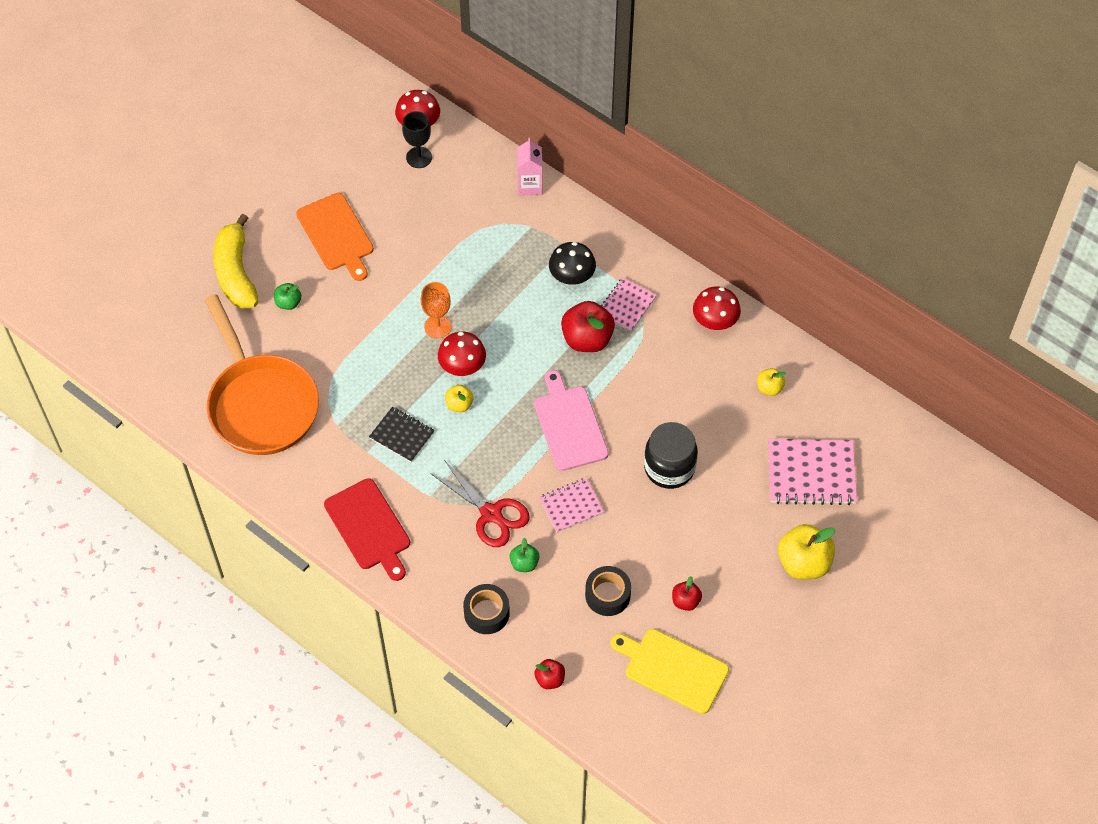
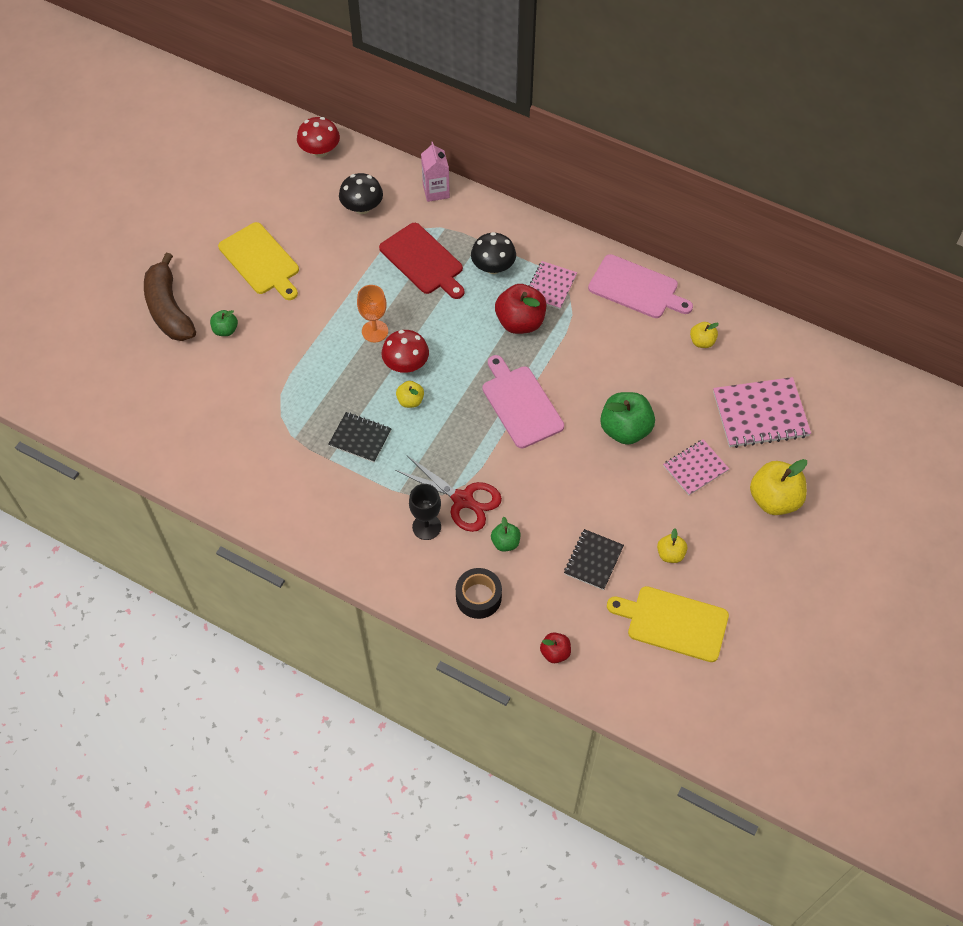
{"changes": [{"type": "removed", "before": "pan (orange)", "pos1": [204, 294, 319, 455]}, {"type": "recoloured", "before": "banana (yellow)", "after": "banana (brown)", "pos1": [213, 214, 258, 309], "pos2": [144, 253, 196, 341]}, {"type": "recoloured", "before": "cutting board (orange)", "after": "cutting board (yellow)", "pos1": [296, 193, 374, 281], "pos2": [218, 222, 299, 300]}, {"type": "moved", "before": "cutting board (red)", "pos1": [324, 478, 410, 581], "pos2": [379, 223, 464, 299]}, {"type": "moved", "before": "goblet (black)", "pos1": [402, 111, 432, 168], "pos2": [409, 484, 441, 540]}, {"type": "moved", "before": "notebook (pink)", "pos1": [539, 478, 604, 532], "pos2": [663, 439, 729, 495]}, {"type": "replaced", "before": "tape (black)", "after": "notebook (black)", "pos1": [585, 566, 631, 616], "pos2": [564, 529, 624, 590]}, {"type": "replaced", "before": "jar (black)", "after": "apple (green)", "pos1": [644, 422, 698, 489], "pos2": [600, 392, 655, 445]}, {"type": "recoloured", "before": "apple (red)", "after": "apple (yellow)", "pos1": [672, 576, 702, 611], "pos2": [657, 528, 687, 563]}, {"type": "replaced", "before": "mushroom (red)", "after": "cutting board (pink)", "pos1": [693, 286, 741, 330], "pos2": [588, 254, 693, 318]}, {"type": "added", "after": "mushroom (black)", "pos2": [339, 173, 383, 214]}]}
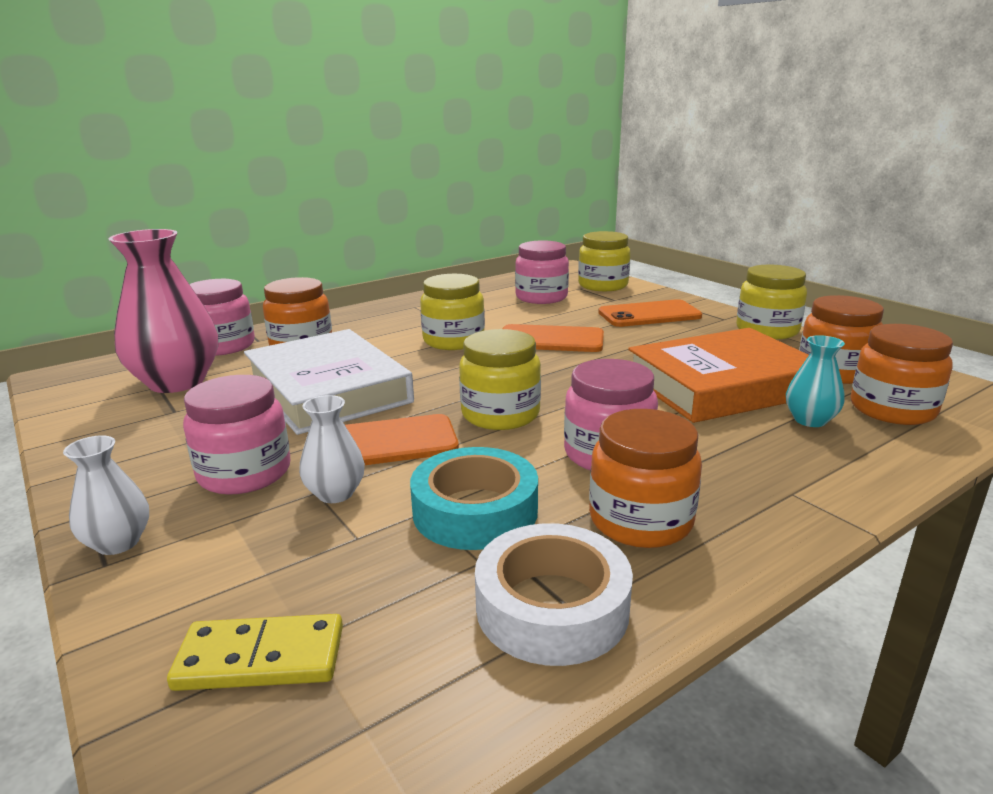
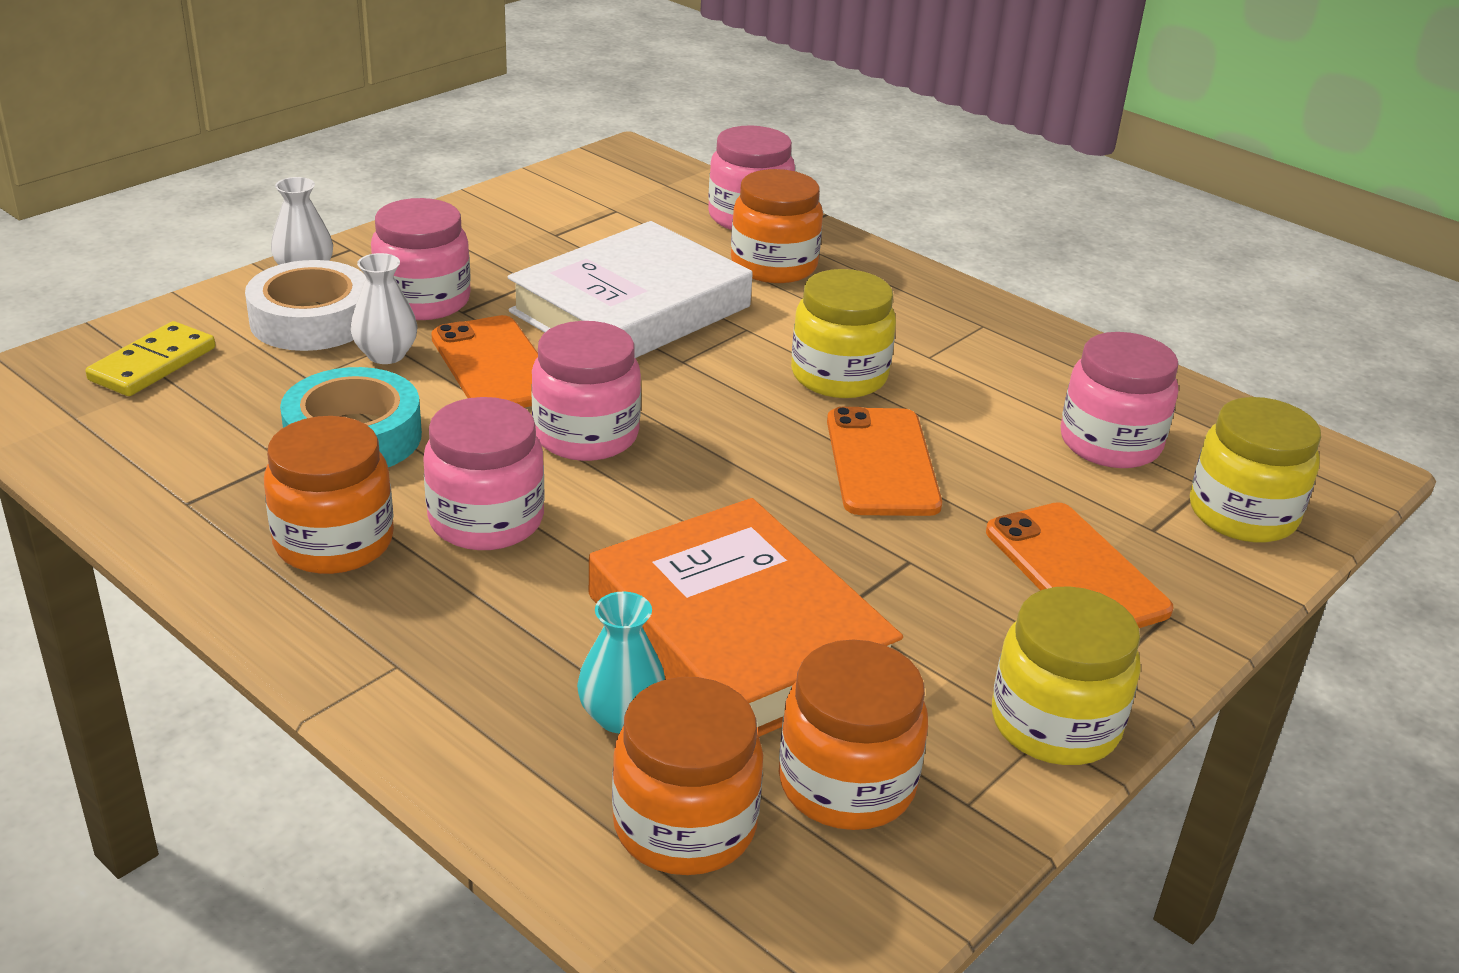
{"changes": [{"type": "removed", "before": "vase (pink)", "pos1": [109, 229, 218, 393]}, {"type": "turned", "before": "domino (yellow)", "pos1": [167, 614, 343, 691], "pos2": [85, 321, 215, 396], "turn": 45}, {"type": "recoloured", "before": "jar (yellow)", "after": "jar (pink)", "pos1": [459, 329, 541, 430], "pos2": [531, 321, 641, 461]}, {"type": "moved", "before": "tape (white)", "pos1": [475, 523, 633, 666], "pos2": [245, 260, 366, 351]}]}
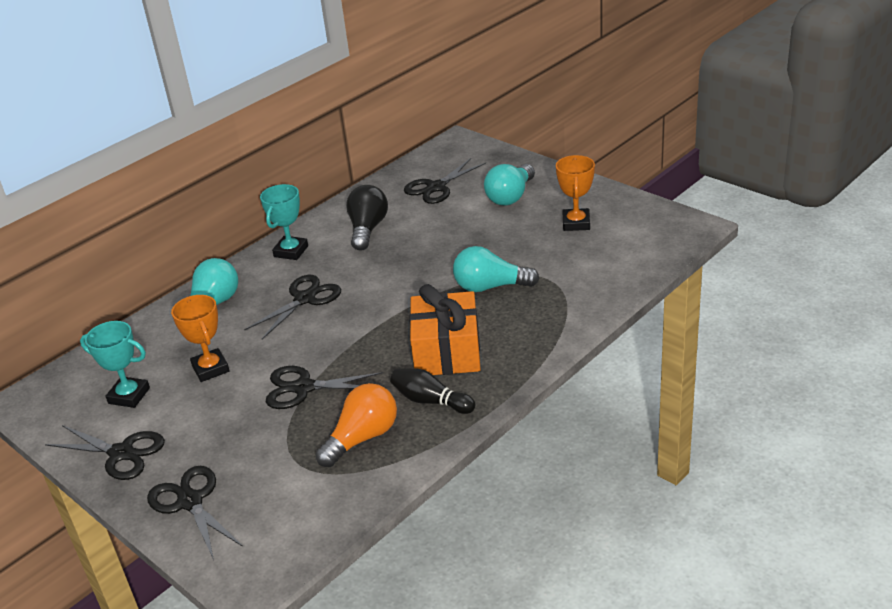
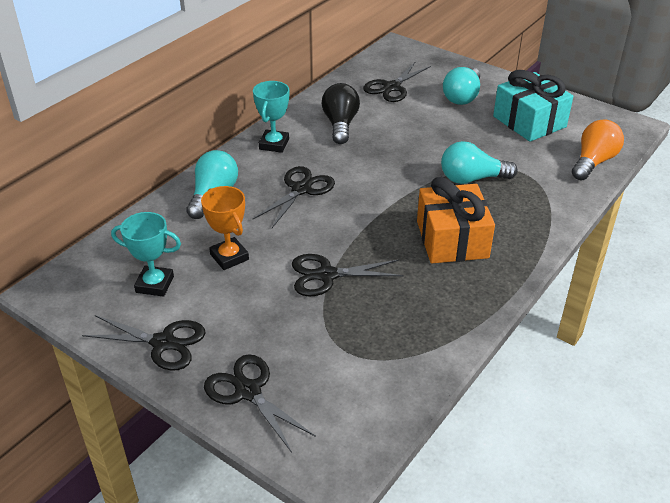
{"changes": [{"type": "moved", "before": "light bulb (orange)", "pos1": [315, 383, 397, 467], "pos2": [572, 120, 624, 180]}, {"type": "removed", "before": "bowling pin (black)", "pos1": [390, 368, 476, 414]}, {"type": "replaced", "before": "trophy (orange)", "after": "gift (turquoise)", "pos1": [556, 155, 595, 231], "pos2": [493, 70, 573, 142]}]}
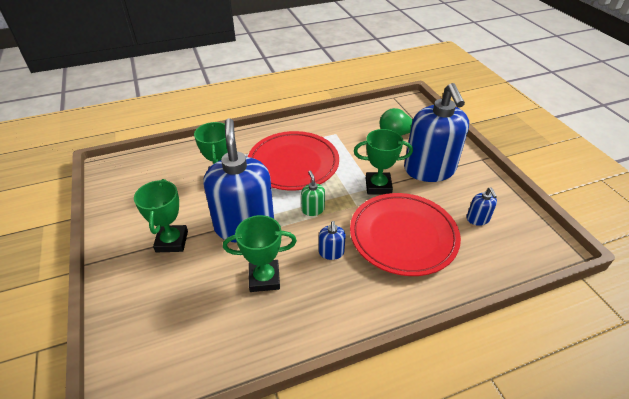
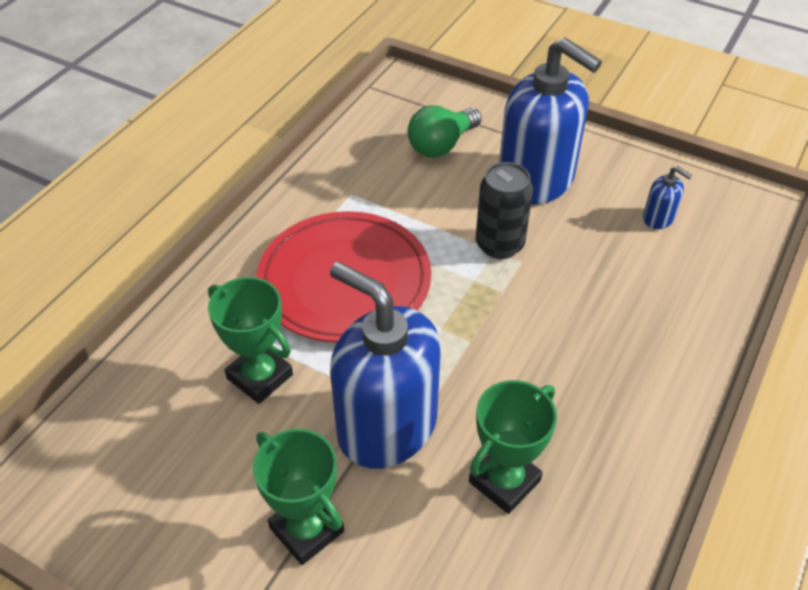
{"changes": [{"type": "removed", "before": "soap dispenser (green)", "pos1": [301, 171, 325, 216]}, {"type": "removed", "before": "soap dispenser (blue)", "pos1": [319, 221, 346, 260]}, {"type": "removed", "before": "plate (red)", "pos1": [350, 193, 461, 276]}, {"type": "replaced", "before": "trophy (green)", "after": "can (black)", "pos1": [354, 129, 413, 195], "pos2": [476, 162, 533, 259]}]}
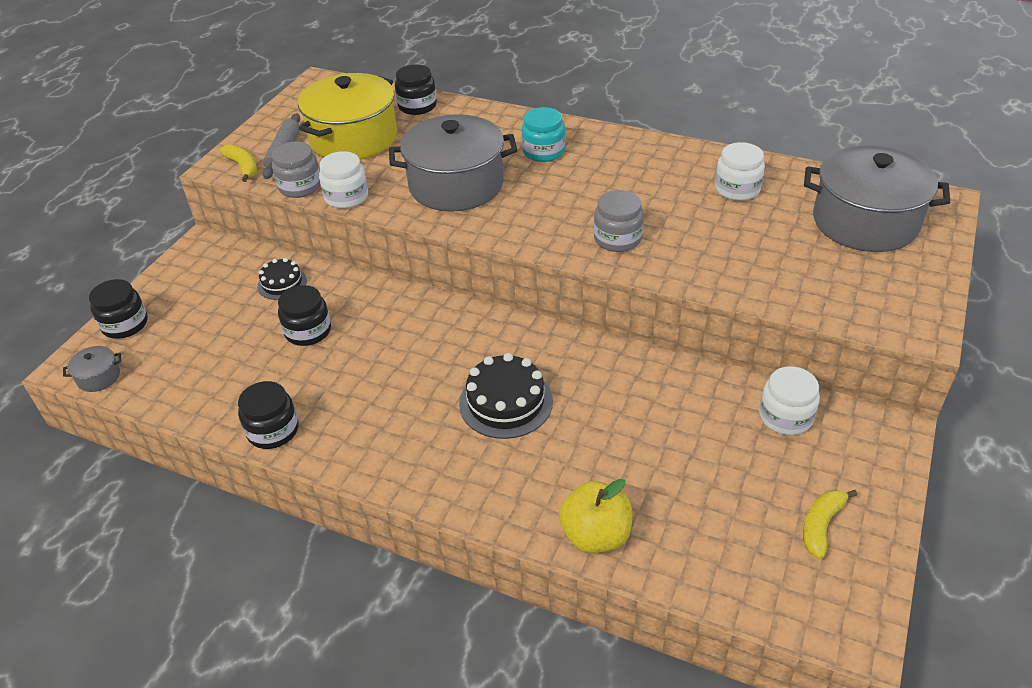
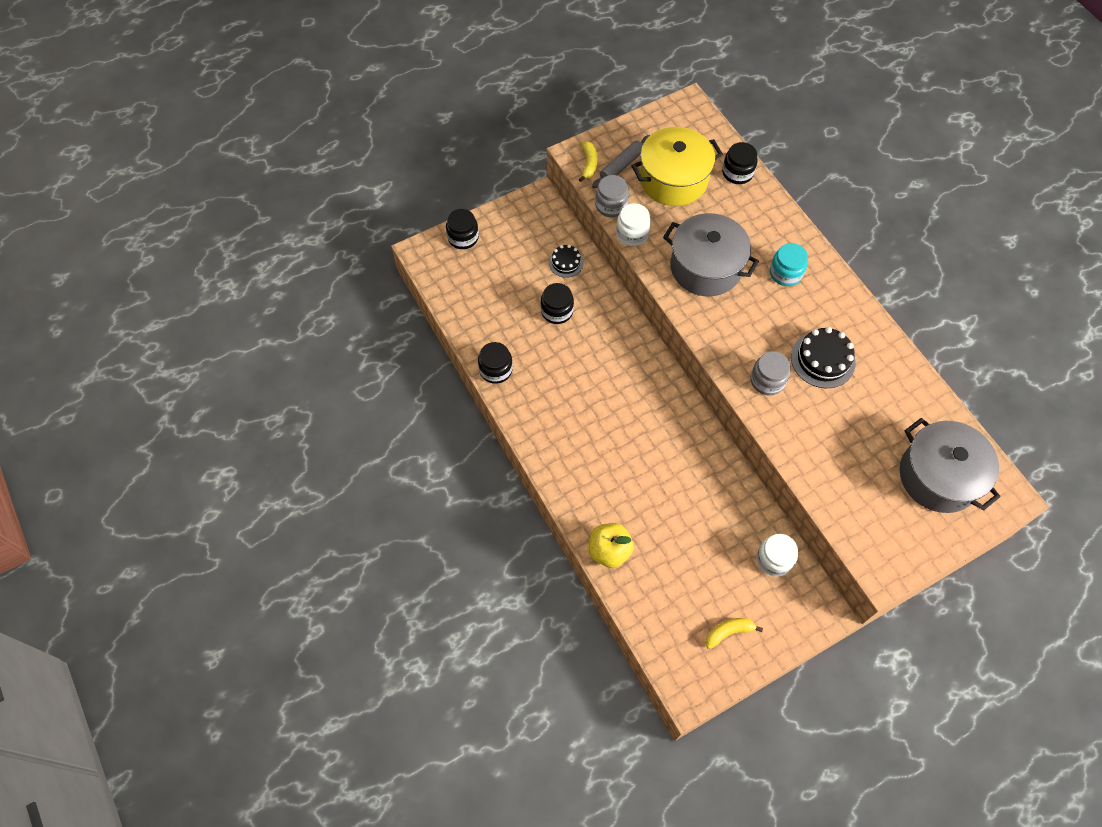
{"changes": [{"type": "removed", "before": "pot (grey)", "pos1": [63, 346, 121, 392]}, {"type": "moved", "before": "cake (black)", "pos1": [459, 353, 553, 439], "pos2": [791, 327, 856, 388]}, {"type": "removed", "before": "jar (white)", "pos1": [715, 142, 765, 201]}]}
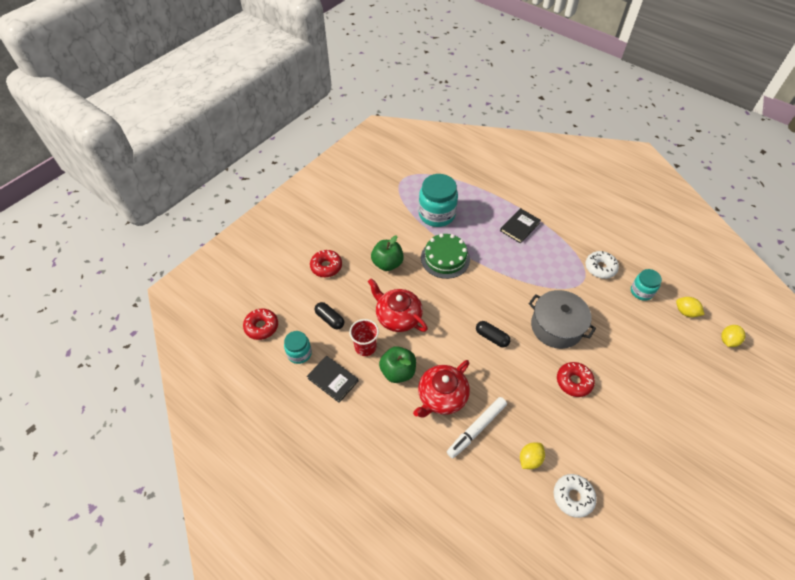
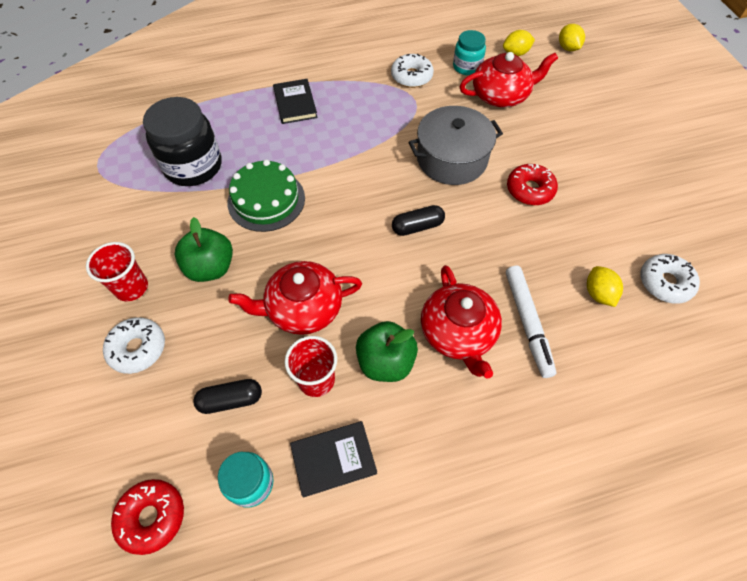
{"changes": [{"type": "recoloured", "before": "donut (red)", "after": "donut (white)", "pos1": [310, 250, 342, 277], "pos2": [103, 317, 165, 374]}, {"type": "recoloured", "before": "jar (turquoise)", "after": "jar (black)", "pos1": [419, 174, 458, 227], "pos2": [143, 97, 221, 186]}, {"type": "added", "after": "cup (red)", "pos2": [86, 242, 148, 301]}, {"type": "added", "after": "teapot (red)", "pos2": [459, 52, 558, 107]}]}
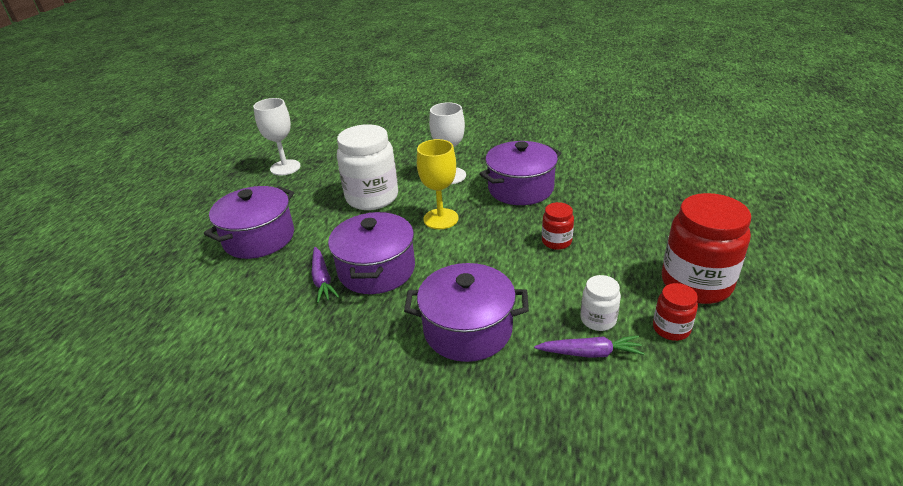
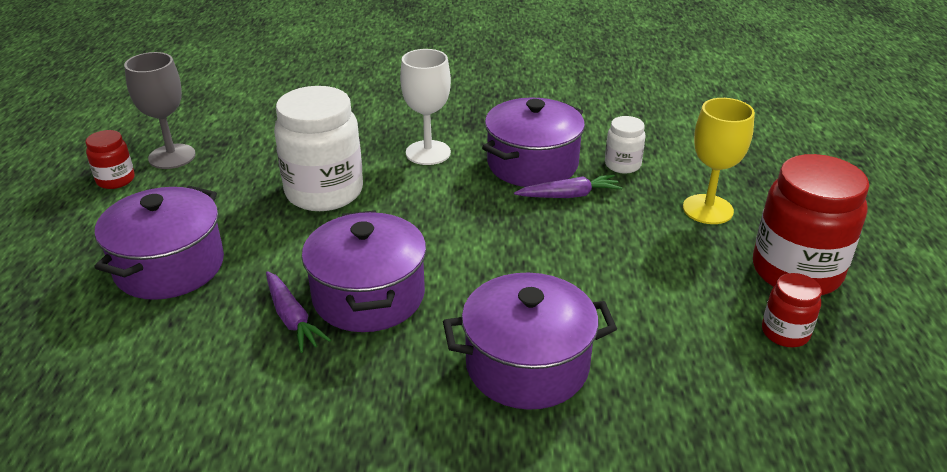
{"changes": [{"type": "recoloured", "before": "goblet (white)", "after": "goblet (grey)", "pos1": [253, 98, 301, 175], "pos2": [124, 52, 196, 169]}, {"type": "moved", "before": "goblet (yellow)", "pos1": [417, 139, 458, 229], "pos2": [683, 98, 755, 224]}, {"type": "moved", "before": "carrot (purple)", "pos1": [534, 335, 645, 358], "pos2": [514, 174, 622, 198]}, {"type": "moved", "before": "jar (red)", "pos1": [542, 202, 574, 250], "pos2": [86, 130, 135, 189]}, {"type": "moved", "before": "jar (white)", "pos1": [580, 275, 621, 331], "pos2": [605, 116, 646, 173]}]}
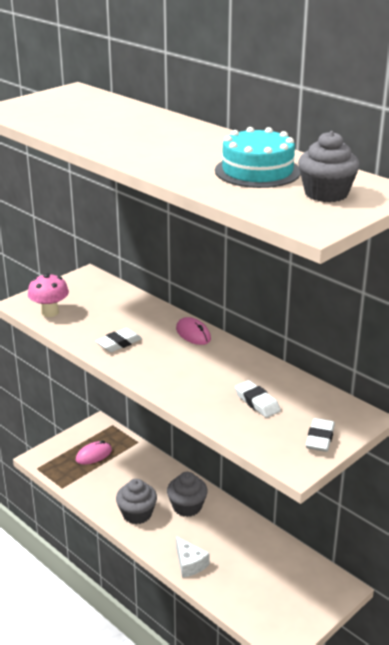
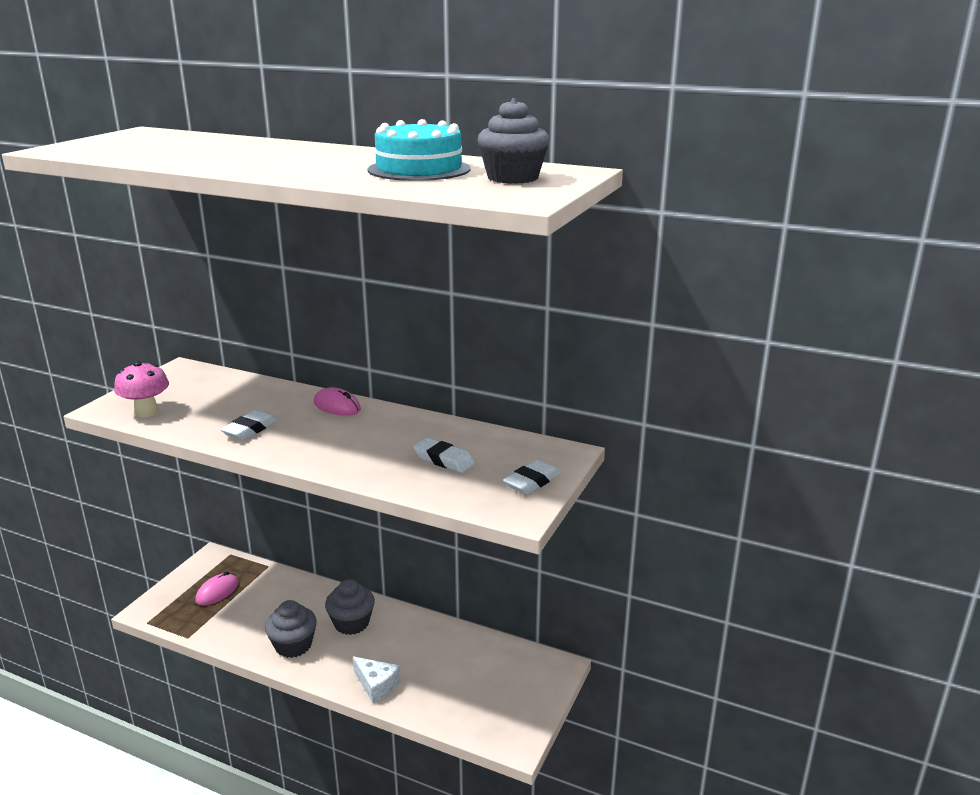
{"changes": [{"type": "turned", "before": "eraser (white)", "pos1": [306, 418, 335, 452], "pos2": [503, 460, 560, 494], "turn": 45}]}
